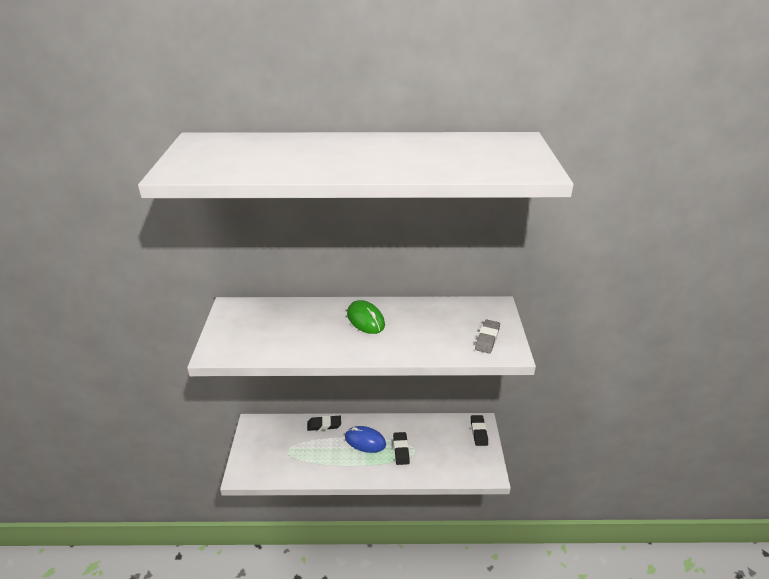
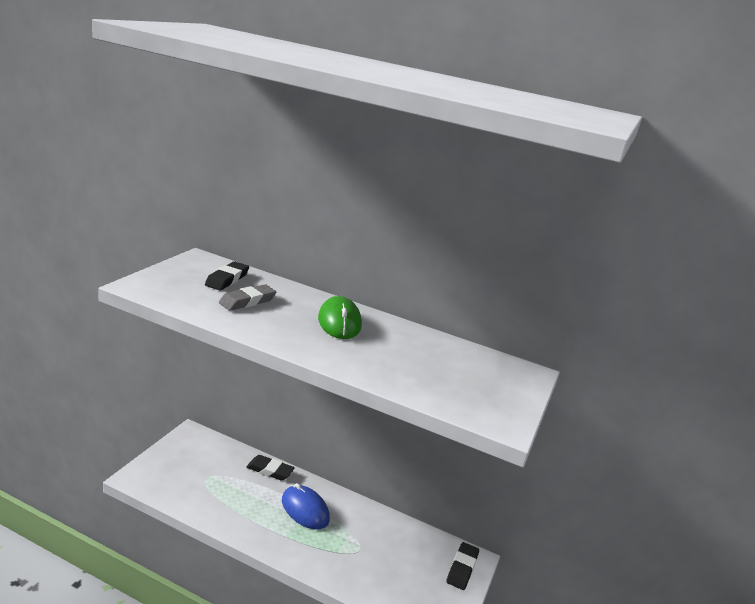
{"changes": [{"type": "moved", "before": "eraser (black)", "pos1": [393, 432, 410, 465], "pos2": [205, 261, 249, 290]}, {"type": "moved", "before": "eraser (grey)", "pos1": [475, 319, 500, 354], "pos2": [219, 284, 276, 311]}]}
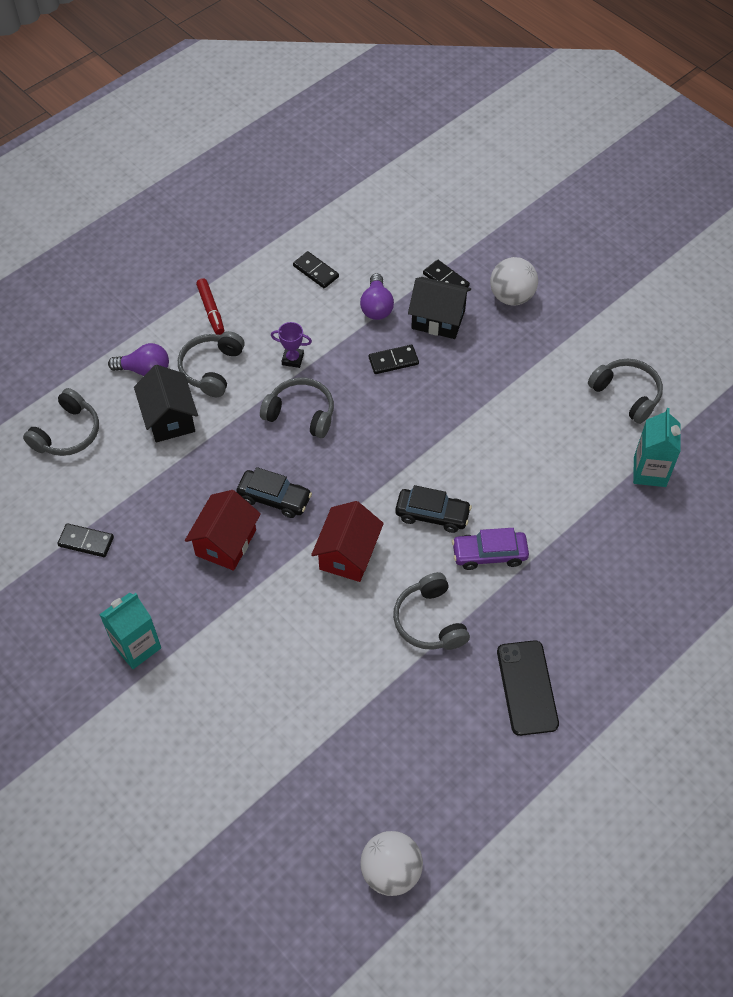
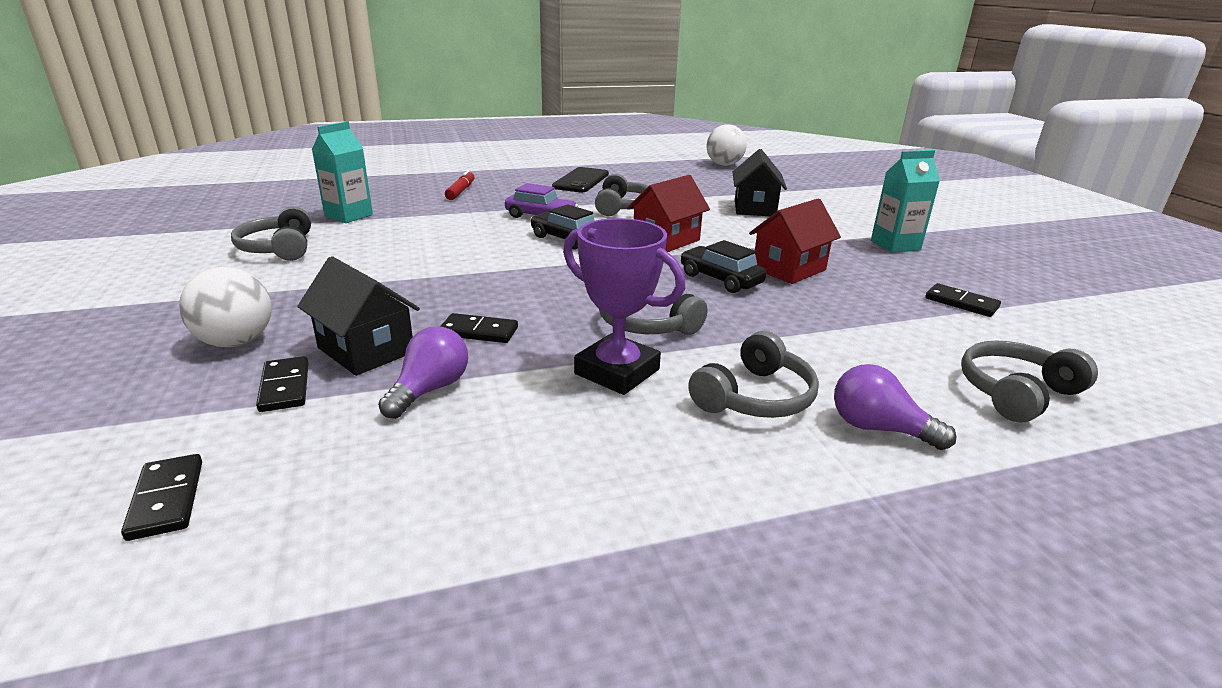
{"changes": [{"type": "moved", "before": "house (black)", "pos1": [134, 365, 198, 442], "pos2": [733, 149, 787, 216]}, {"type": "moved", "before": "marker (red)", "pos1": [196, 278, 224, 335], "pos2": [445, 170, 475, 200]}, {"type": "resized", "before": "trophy (purple)", "pos1": [271, 322, 312, 368], "pos2": [563, 218, 685, 395], "scale": 1.97}, {"type": "moved", "before": "domino (black)", "pos1": [293, 251, 339, 288], "pos2": [121, 454, 202, 541]}]}
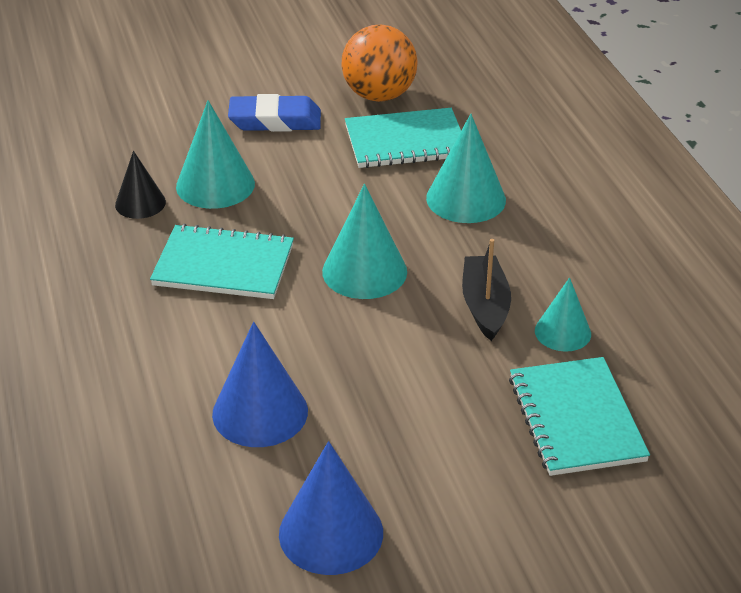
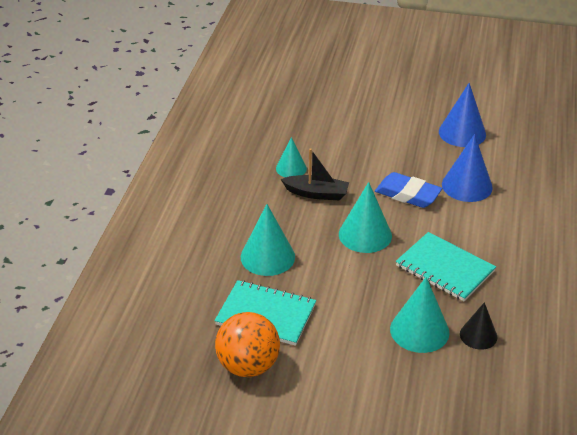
{"changes": [{"type": "moved", "before": "eraser (blue)", "pos1": [228, 94, 321, 132], "pos2": [375, 172, 442, 208]}, {"type": "turned", "before": "boat (black)", "pos1": [462, 239, 511, 341], "pos2": [281, 148, 349, 201], "turn": -105}, {"type": "removed", "before": "notebook (turquoise)", "pos1": [509, 357, 650, 476]}]}
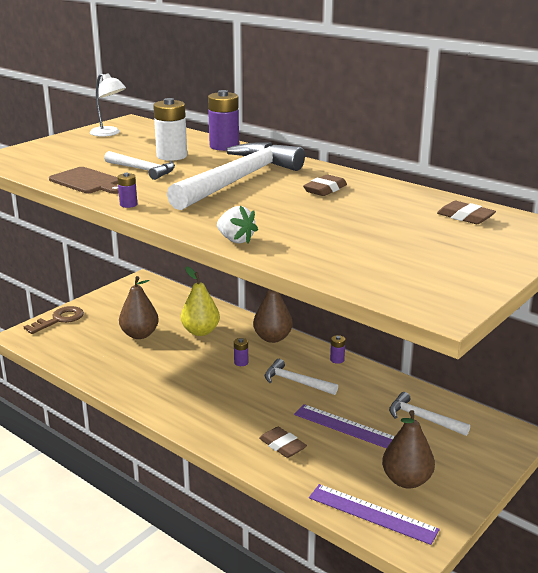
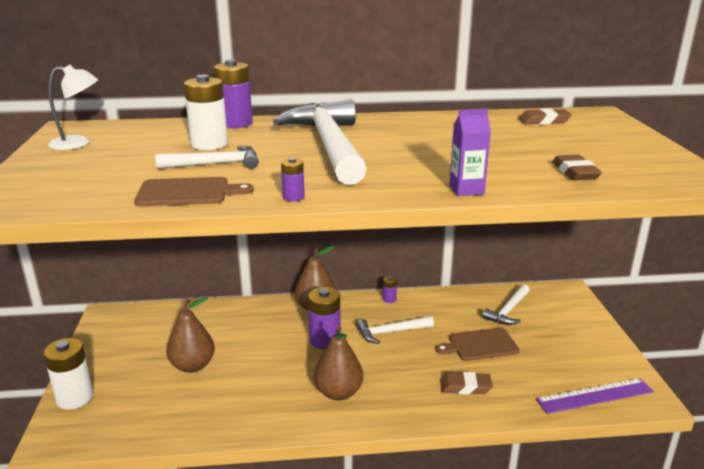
{"changes": [{"type": "replaced", "before": "key (brown)", "after": "battery (white)", "pos1": [23, 306, 84, 334], "pos2": [43, 338, 94, 409]}, {"type": "removed", "before": "pear (yellow)", "pos1": [181, 266, 220, 336]}, {"type": "replaced", "before": "strawberry (white)", "after": "carton (purple)", "pos1": [217, 206, 258, 244], "pos2": [449, 108, 491, 196]}, {"type": "resized", "before": "battery (purple)", "pos1": [234, 338, 248, 366], "pos2": [308, 287, 341, 350], "scale": 2.05}, {"type": "replaced", "before": "ruler (purple)", "after": "cutting board (brown)", "pos1": [294, 404, 395, 449], "pos2": [435, 327, 519, 361]}, {"type": "moved", "before": "eraser (brown)", "pos1": [303, 175, 347, 196], "pos2": [552, 154, 602, 180]}, {"type": "moved", "before": "pear (brown)", "pos1": [382, 410, 435, 488], "pos2": [314, 325, 363, 400]}, {"type": "turned", "before": "hammer (white)", "pos1": [389, 392, 470, 436], "pos2": [482, 284, 530, 325], "turn": -45}]}
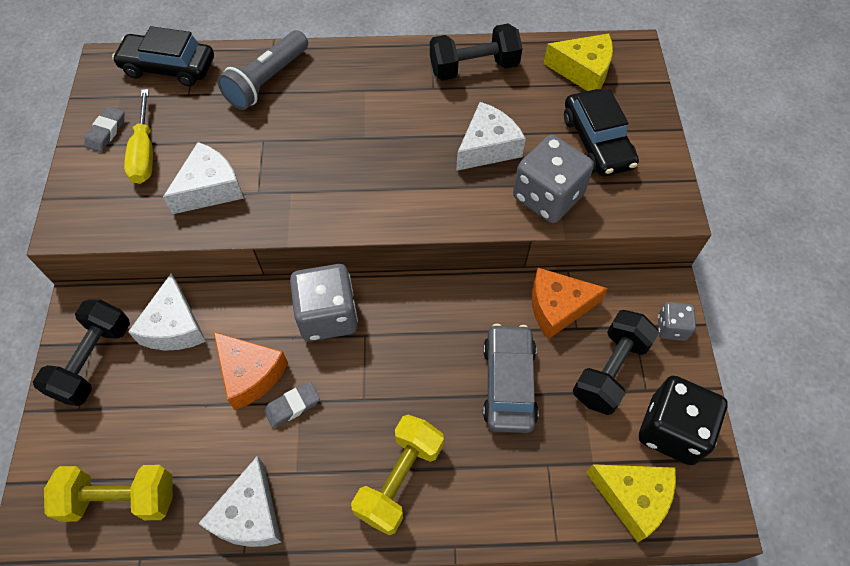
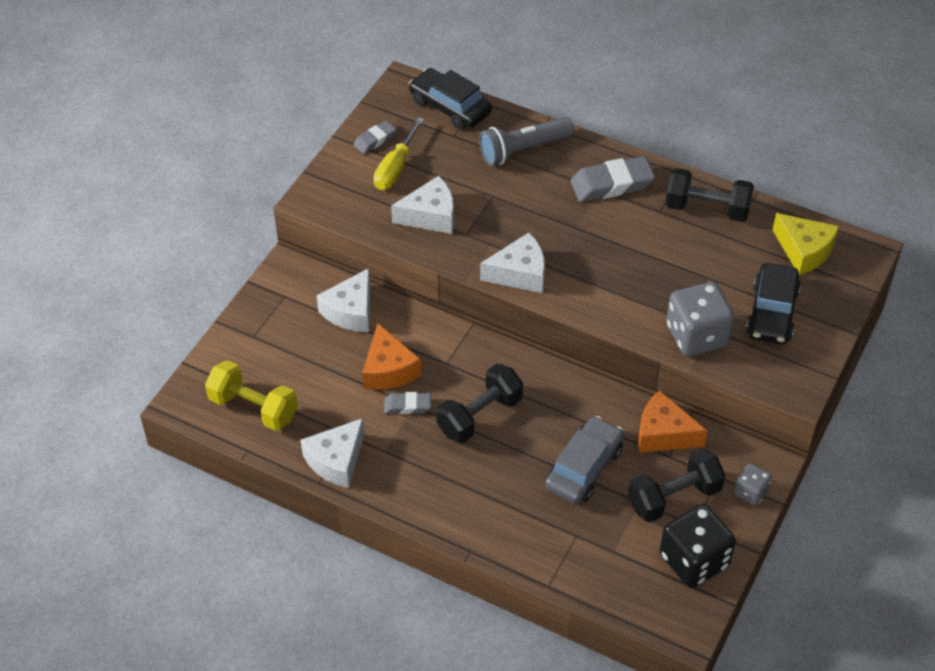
{"changes": [{"type": "moved", "before": "dumbbell (black)", "pos1": [33, 299, 130, 406], "pos2": [436, 364, 523, 443]}, {"type": "removed", "before": "dice (grey)", "pos1": [290, 264, 358, 341]}, {"type": "removed", "before": "dumbbell (yellow)", "pos1": [351, 415, 444, 535]}, {"type": "moved", "before": "cheese (white)", "pos1": [456, 102, 526, 171], "pos2": [480, 232, 545, 293]}, {"type": "removed", "before": "cheese (yellow)", "pos1": [586, 464, 676, 542]}, {"type": "added", "after": "eraser (grey)", "pos2": [571, 156, 655, 202]}]}
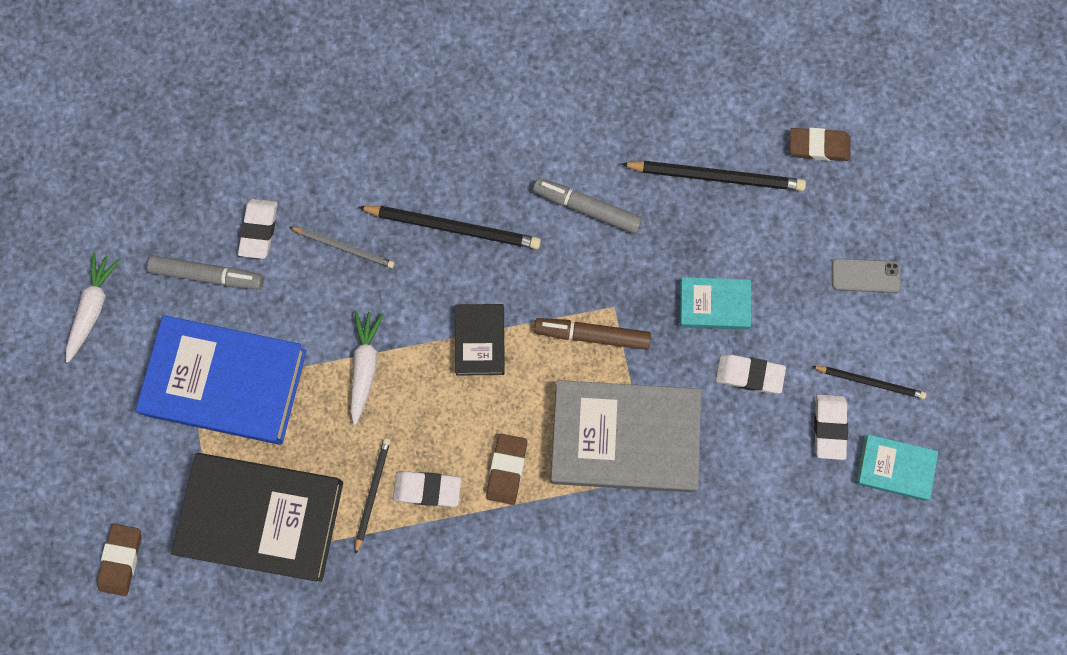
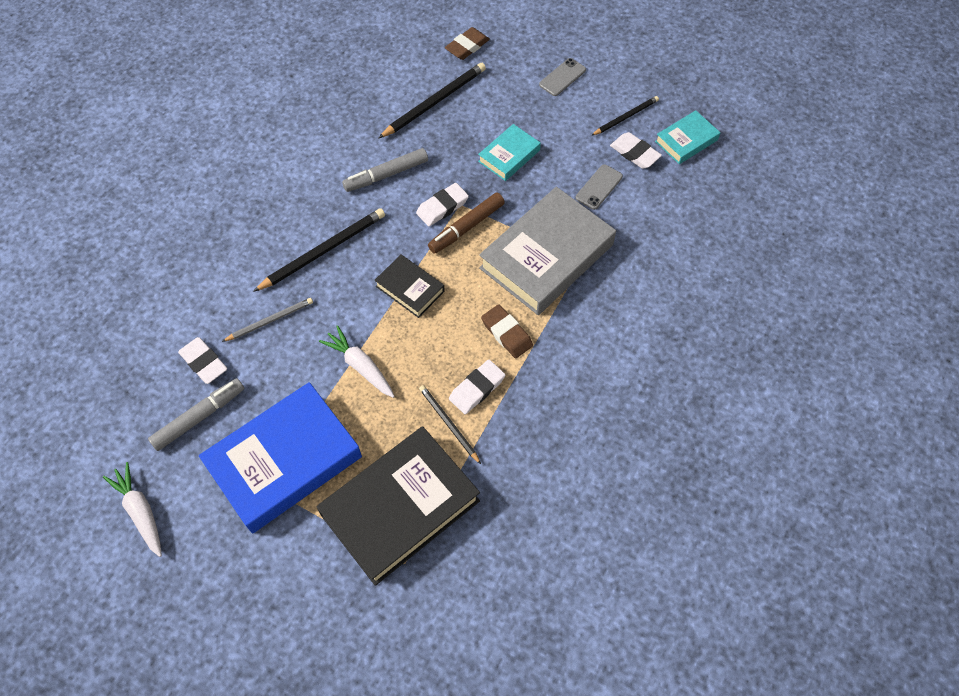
{"changes": [{"type": "removed", "before": "eraser (brown)", "pos1": [97, 524, 141, 596]}, {"type": "moved", "before": "eraser (white)", "pos1": [716, 354, 786, 394], "pos2": [416, 183, 469, 226]}, {"type": "added", "after": "phone (grey)", "pos2": [576, 164, 623, 210]}]}
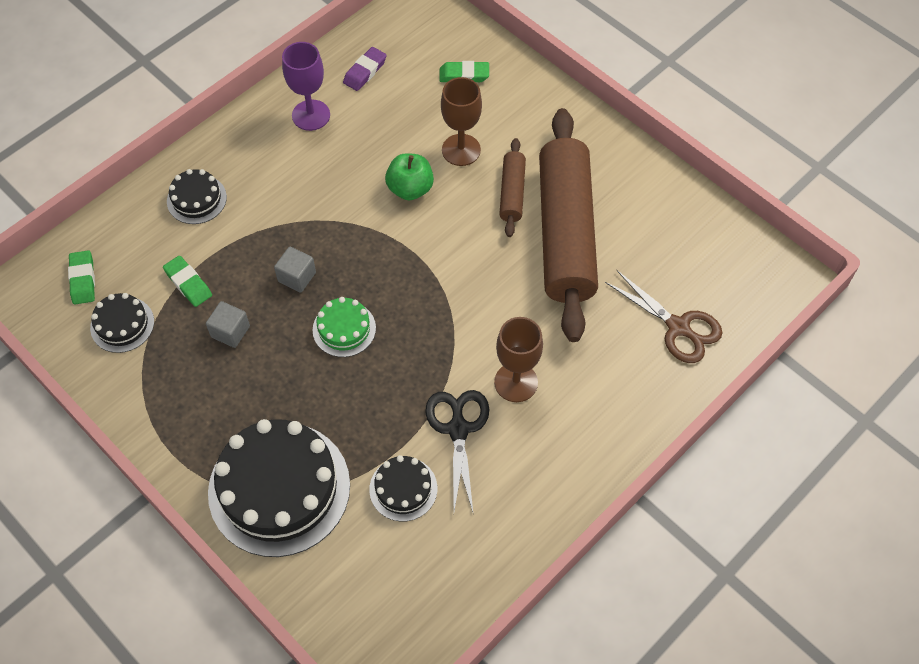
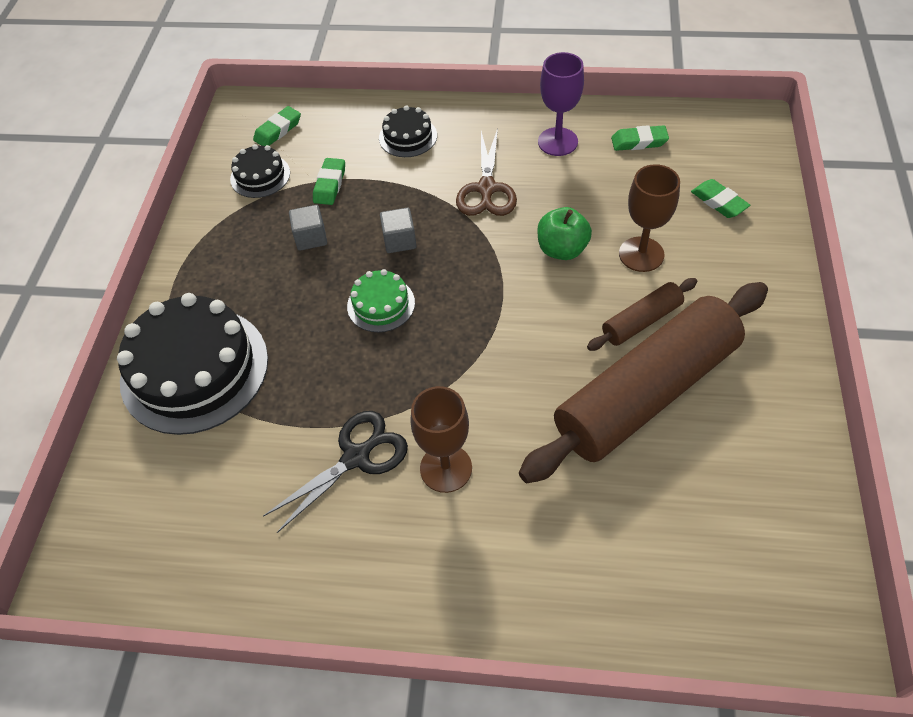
{"changes": [{"type": "recoloured", "before": "eraser (purple)", "after": "eraser (green)", "pos1": [343, 47, 387, 91], "pos2": [611, 125, 669, 151]}, {"type": "removed", "before": "cake (black)", "pos1": [369, 455, 437, 522]}, {"type": "moved", "before": "scissors (brown)", "pos1": [605, 270, 722, 363], "pos2": [456, 128, 517, 216]}]}
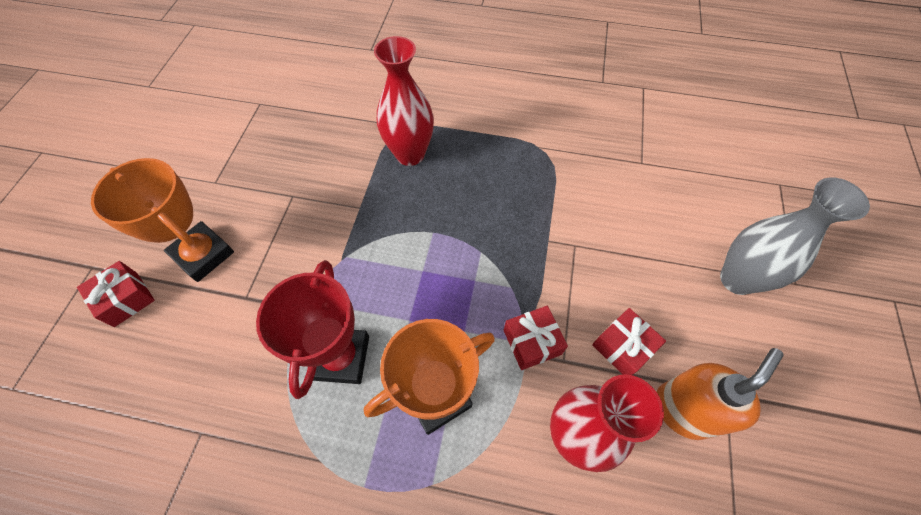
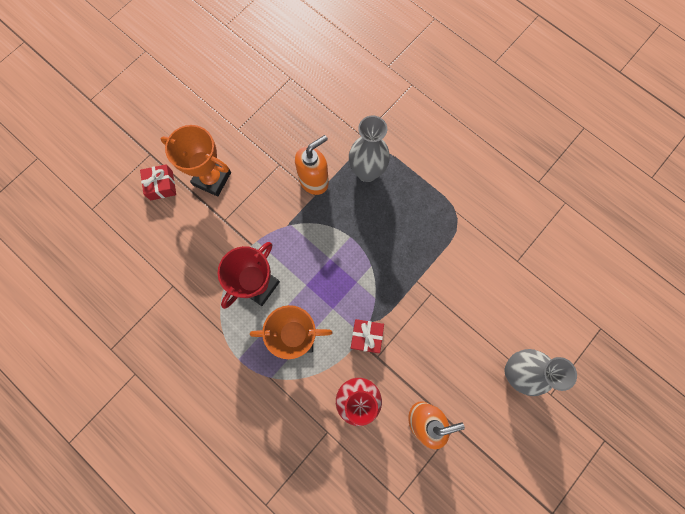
{"changes": [{"type": "turned", "before": "trophy (orange)", "pos1": [91, 158, 234, 282], "pos2": [161, 125, 231, 196], "turn": -45}, {"type": "recoloured", "before": "vase (red)", "after": "vase (grey)", "pos1": [374, 36, 434, 166], "pos2": [349, 116, 390, 182]}, {"type": "removed", "before": "gift (red)", "pos1": [592, 308, 666, 375]}, {"type": "added", "after": "soap dispenser (orange)", "pos2": [295, 135, 329, 195]}]}
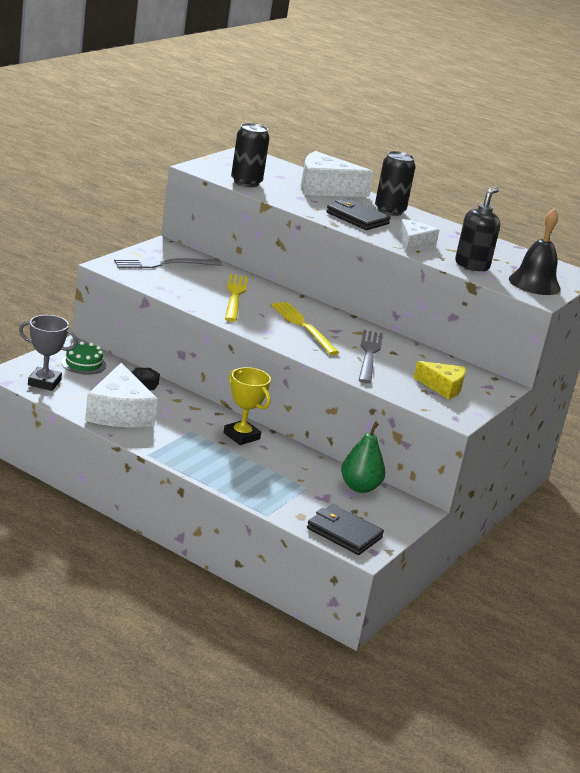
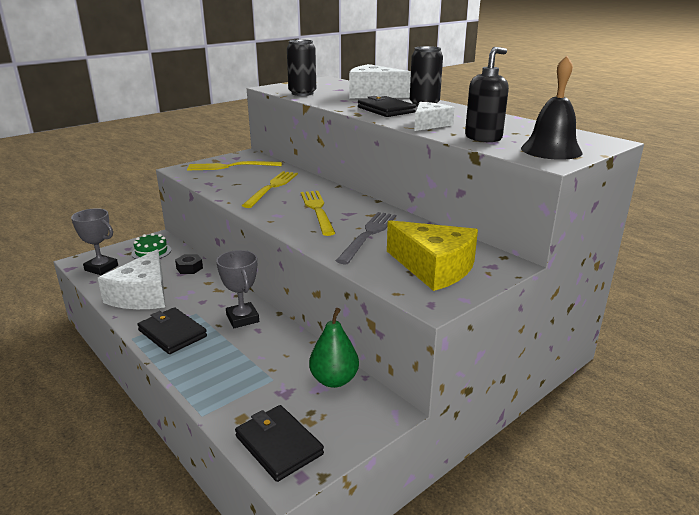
{"changes": [{"type": "recoloured", "before": "fork (grey)", "after": "fork (yellow)", "pos1": [114, 258, 222, 268], "pos2": [187, 161, 282, 171]}, {"type": "recoloured", "before": "trophy (yellow)", "after": "trophy (grey)", "pos1": [224, 367, 271, 445], "pos2": [216, 250, 259, 328]}, {"type": "resized", "before": "cheese (yellow)", "pos1": [414, 361, 466, 400], "pos2": [387, 220, 478, 291], "scale": 1.64}, {"type": "added", "after": "wallet (black)", "pos2": [137, 307, 207, 354]}]}
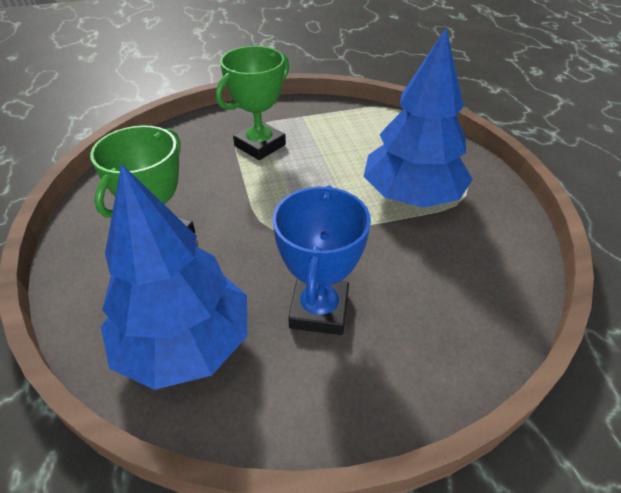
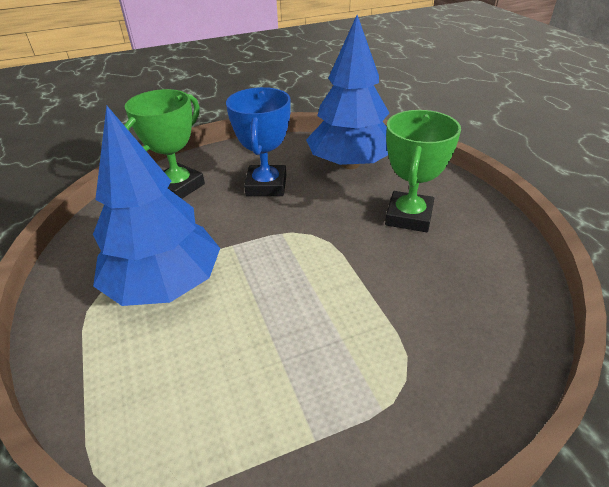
{"changes": [{"type": "moved", "before": "trophy (green)", "pos1": [216, 46, 289, 160], "pos2": [124, 89, 205, 199]}]}
